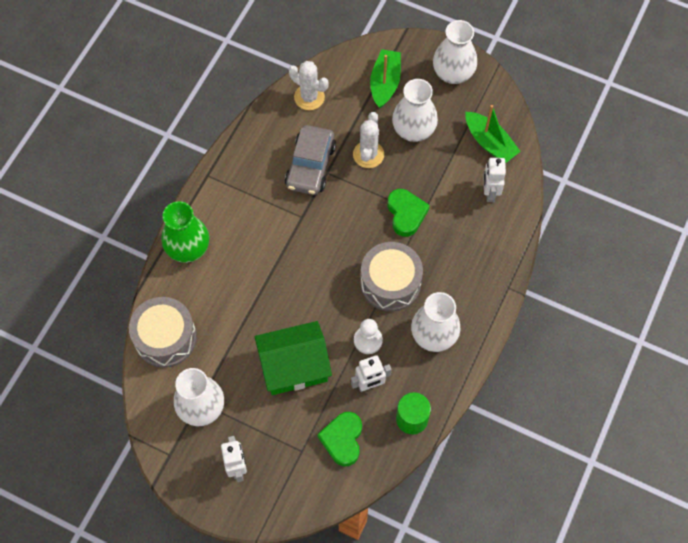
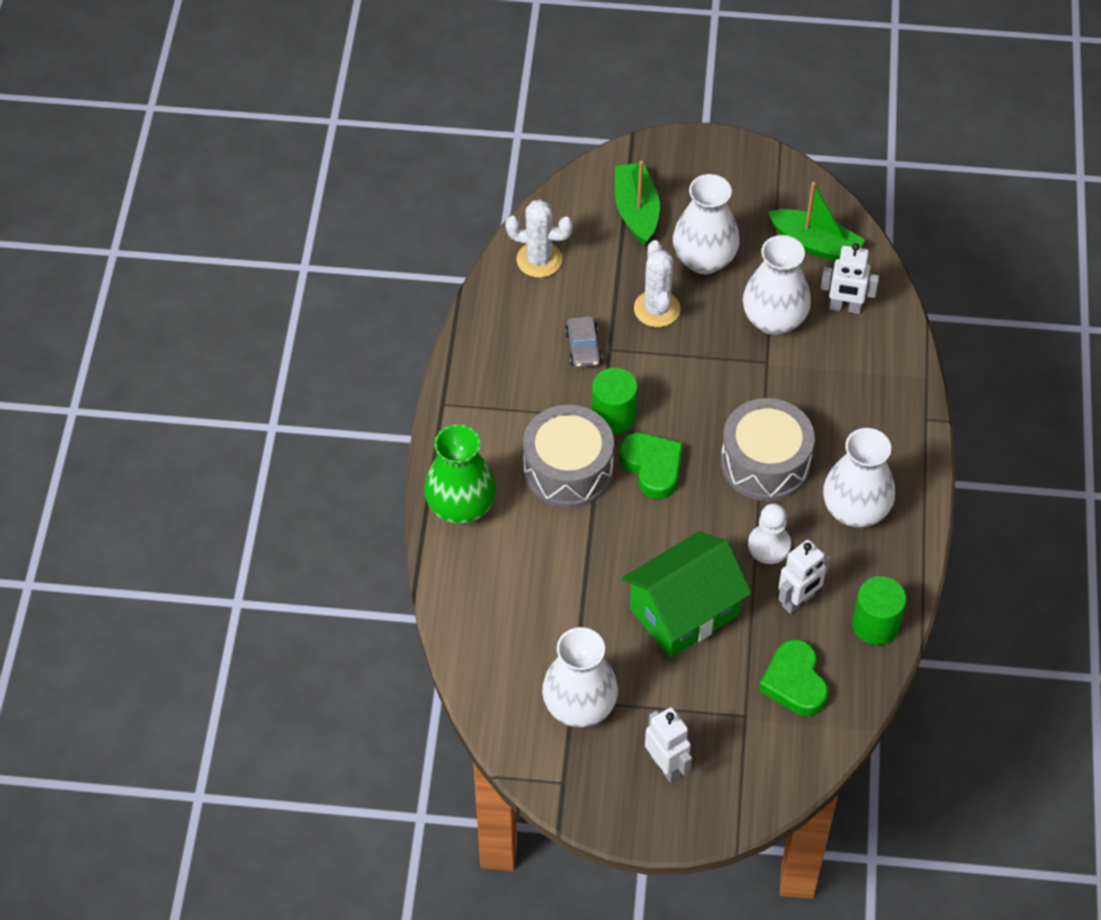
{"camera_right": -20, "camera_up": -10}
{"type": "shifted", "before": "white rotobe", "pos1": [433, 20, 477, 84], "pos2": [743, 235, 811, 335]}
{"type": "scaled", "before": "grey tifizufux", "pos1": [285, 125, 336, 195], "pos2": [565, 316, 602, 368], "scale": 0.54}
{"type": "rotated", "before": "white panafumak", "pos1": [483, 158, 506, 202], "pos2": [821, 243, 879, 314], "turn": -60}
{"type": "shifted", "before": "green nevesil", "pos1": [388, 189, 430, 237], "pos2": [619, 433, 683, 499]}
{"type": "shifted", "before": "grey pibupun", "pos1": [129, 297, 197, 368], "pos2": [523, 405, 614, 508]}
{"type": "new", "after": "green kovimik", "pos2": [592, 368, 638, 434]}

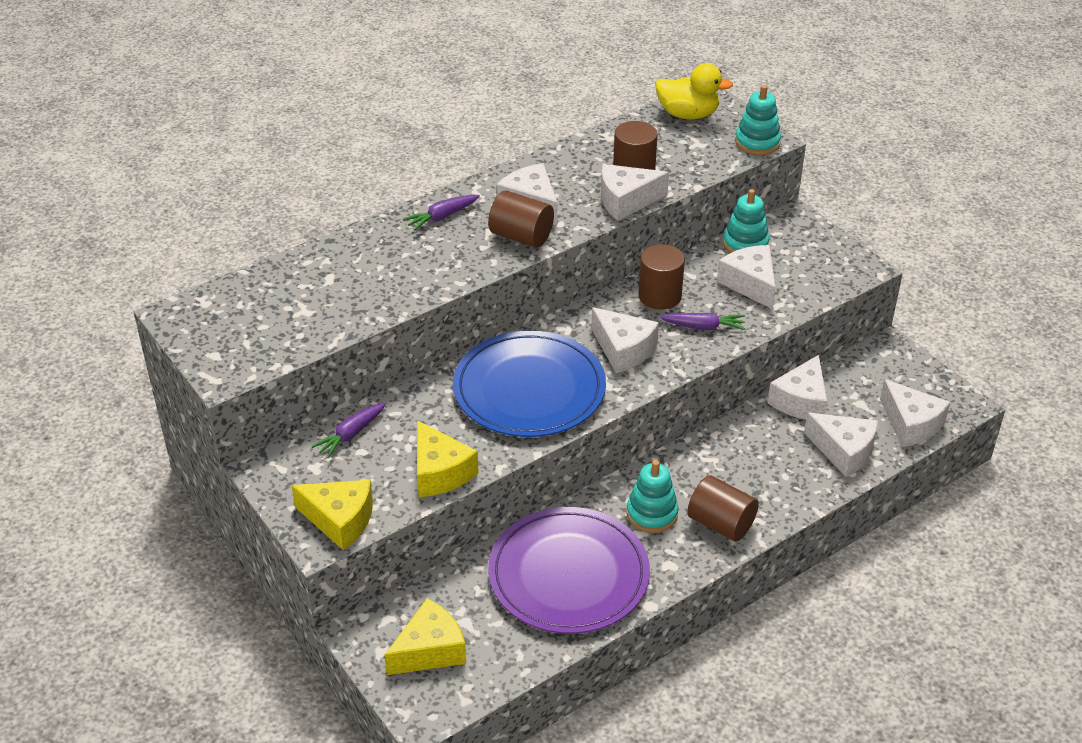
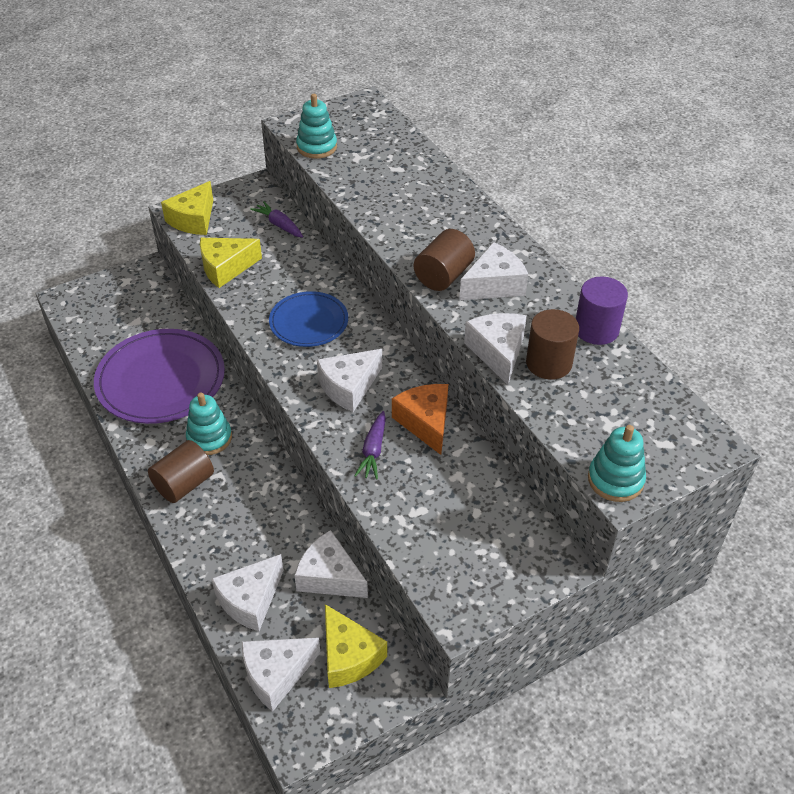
{"camera_right": 95, "camera_up": 5}
{"type": "gone", "before": "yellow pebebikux", "pos1": [655, 63, 733, 119]}
{"type": "shifted", "before": "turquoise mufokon", "pos1": [723, 189, 769, 253], "pos2": [296, 94, 337, 159]}
{"type": "gone", "before": "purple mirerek", "pos1": [403, 195, 480, 231]}
{"type": "swapped", "before": "brown kovimik", "after": "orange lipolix", "pos1": [638, 244, 685, 310], "pos2": [392, 384, 448, 455]}
{"type": "gone", "before": "white lipolix", "pos1": [717, 245, 776, 309]}
{"type": "scaled", "before": "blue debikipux", "pos1": [453, 331, 606, 437], "pos2": [269, 291, 348, 347], "scale": 0.6}
{"type": "shifted", "before": "yellow lipolix", "pos1": [384, 598, 466, 675], "pos2": [325, 604, 387, 688]}
{"type": "new", "after": "purple kovimik", "pos2": [576, 276, 628, 345]}

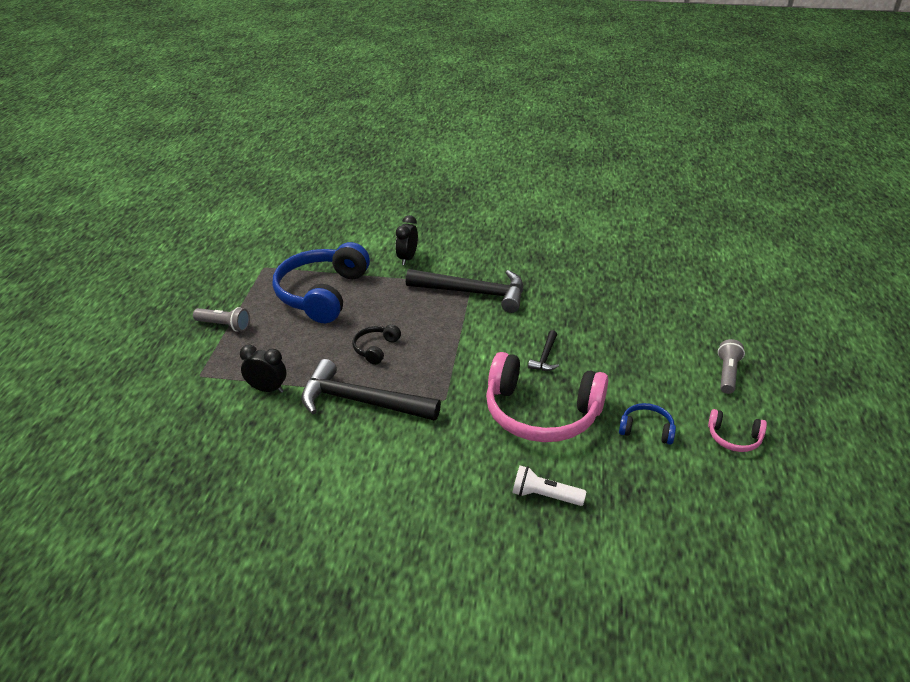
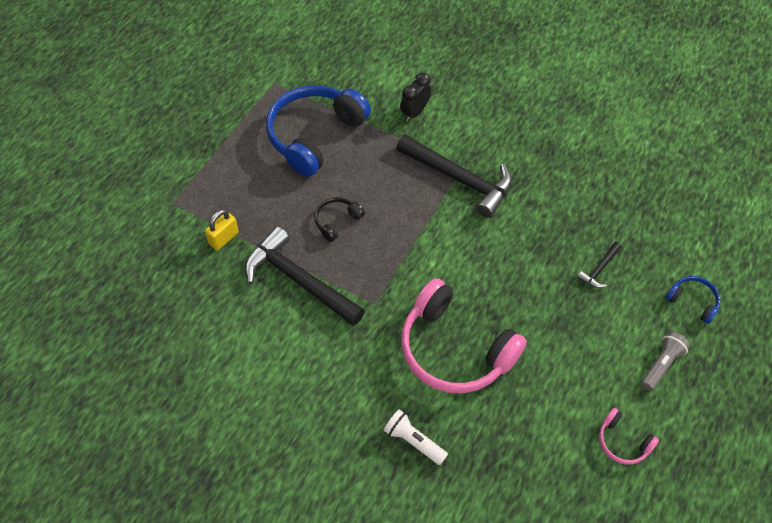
{"camera_right": 20, "camera_up": 20}
{"type": "gone", "before": "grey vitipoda", "pos1": [193, 307, 250, 332]}
{"type": "shifted", "before": "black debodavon", "pos1": [528, 330, 559, 371], "pos2": [577, 242, 622, 288]}
{"type": "swapped", "before": "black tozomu", "after": "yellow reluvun", "pos1": [240, 344, 286, 393], "pos2": [205, 209, 239, 251]}
{"type": "shifted", "before": "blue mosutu", "pos1": [619, 403, 676, 445], "pos2": [666, 276, 720, 324]}

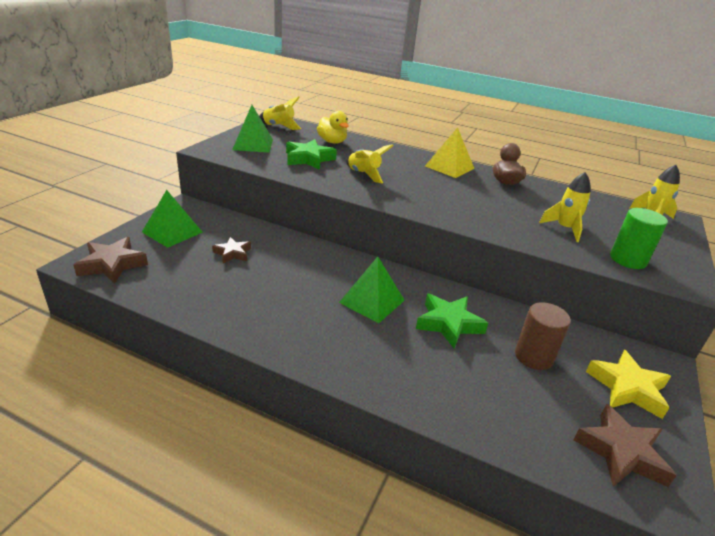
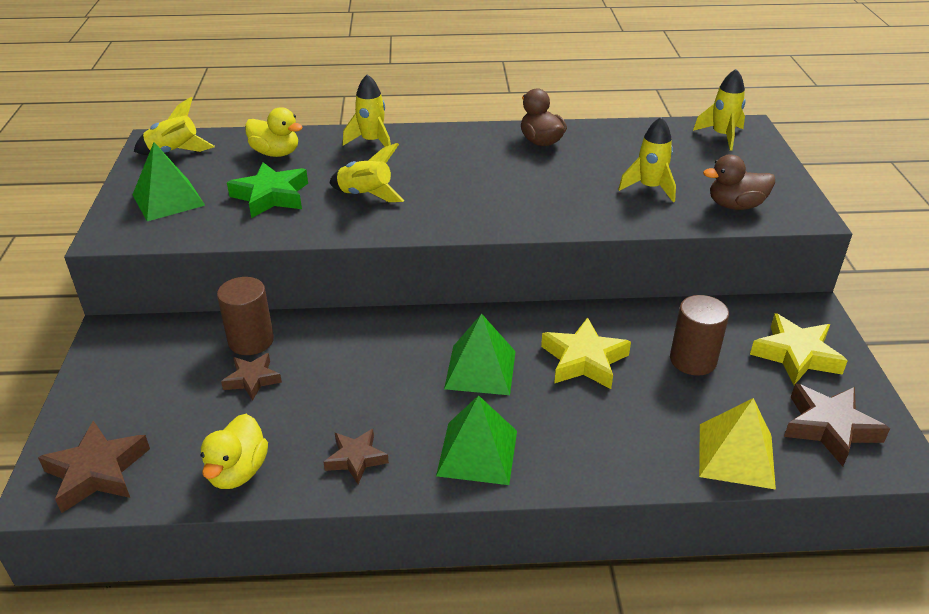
{"camera_right": -25, "camera_up": 5}
{"type": "shifted", "before": "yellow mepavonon", "pos1": [425, 127, 474, 178], "pos2": [699, 398, 776, 490]}
{"type": "shifted", "before": "green mepavonon", "pos1": [142, 190, 203, 248], "pos2": [436, 395, 517, 485]}
{"type": "swapped", "before": "green kovimik", "after": "brown pebebikux", "pos1": [610, 208, 668, 269], "pos2": [703, 155, 775, 210]}
{"type": "repainted", "before": "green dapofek", "after": "yellow dapofek", "pos1": [416, 294, 488, 348], "pos2": [541, 317, 631, 389]}
{"type": "new", "after": "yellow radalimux", "pos2": [343, 74, 391, 147]}
{"type": "new", "after": "brown kovimik", "pos2": [217, 277, 274, 355]}
{"type": "new", "after": "yellow pebebikux", "pos2": [201, 414, 268, 489]}
{"type": "new", "after": "brown dapofek", "pos2": [324, 429, 389, 484]}

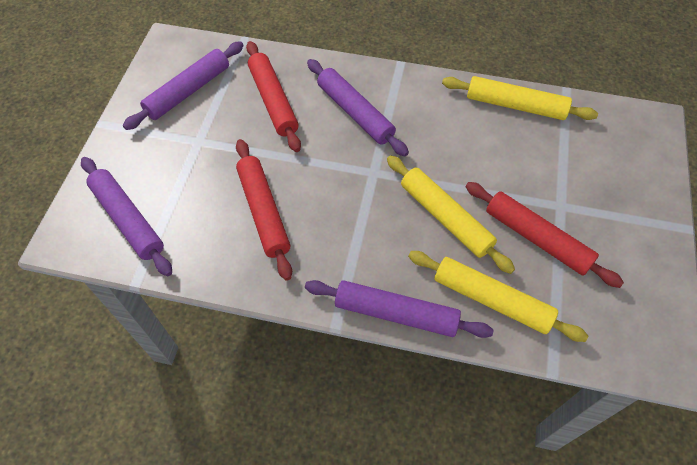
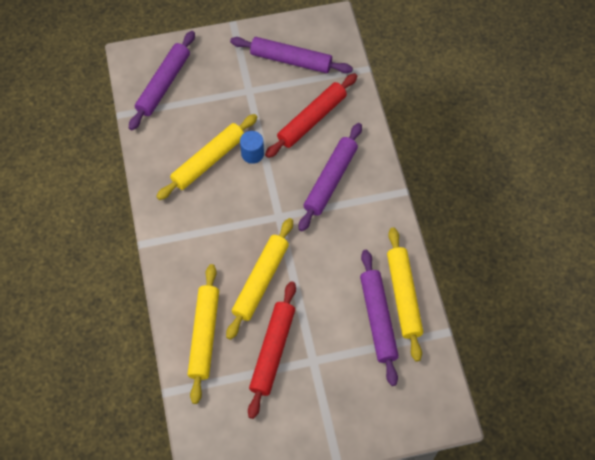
{"camera_right": 65, "camera_up": 5}
{"type": "repainted", "before": "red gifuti", "after": "yellow gifuti", "pos1": [236, 139, 292, 281], "pos2": [156, 114, 258, 200]}
{"type": "shifted", "before": "purple gifuti", "pos1": [305, 280, 494, 338], "pos2": [360, 250, 399, 386]}
{"type": "new", "after": "blue kovimik", "pos2": [240, 131, 264, 164]}

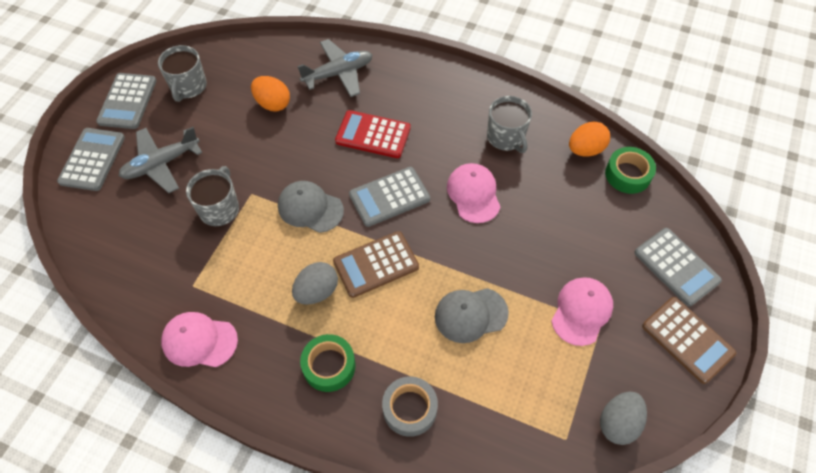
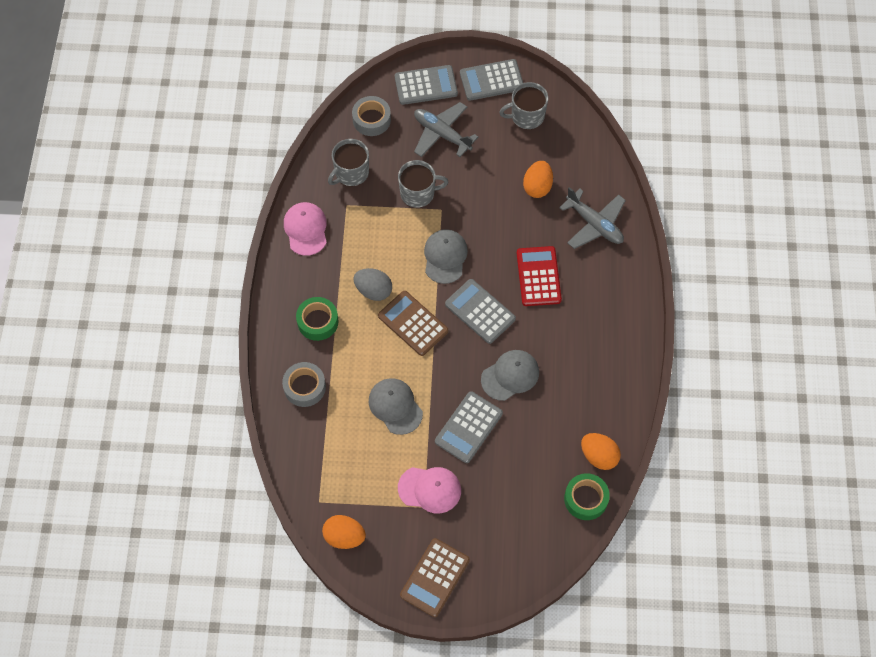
{"camera_right": 70, "camera_up": 5}
{"type": "shifted", "before": "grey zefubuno", "pos1": [487, 96, 532, 153], "pos2": [328, 139, 369, 186]}
{"type": "repainted", "before": "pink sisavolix", "after": "grey sisavolix", "pos1": [447, 163, 500, 223], "pos2": [481, 350, 539, 401]}
{"type": "shifted", "before": "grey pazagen", "pos1": [634, 228, 722, 306], "pos2": [435, 391, 503, 463]}
{"type": "repainted", "before": "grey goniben", "after": "orange goniben", "pos1": [600, 392, 647, 445], "pos2": [322, 515, 366, 549]}
{"type": "new", "after": "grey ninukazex", "pos2": [352, 96, 391, 136]}

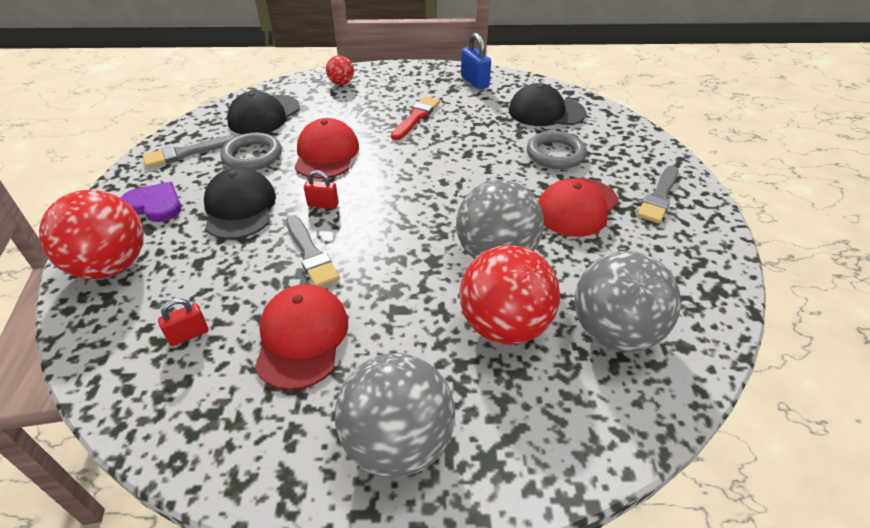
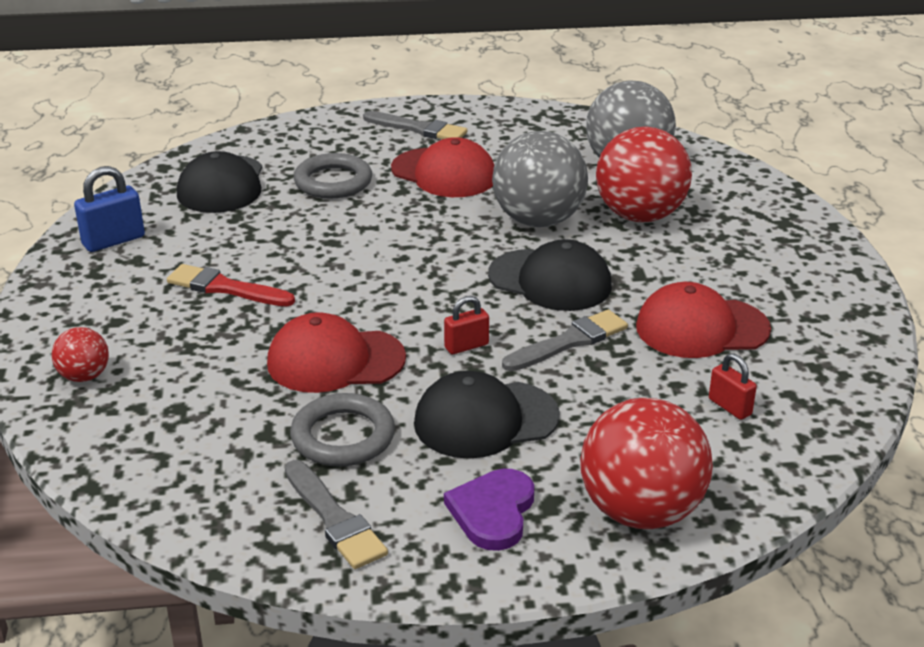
{"camera_right": -95, "camera_up": -10}
{"type": "shifted", "before": "black sisavolix", "pos1": [227, 91, 300, 134], "pos2": [488, 239, 612, 311]}
{"type": "rotated", "before": "red reluvun", "pos1": [304, 170, 339, 209], "pos2": [444, 296, 489, 354], "turn": 60}
{"type": "gone", "before": "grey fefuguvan", "pos1": [335, 353, 455, 478]}

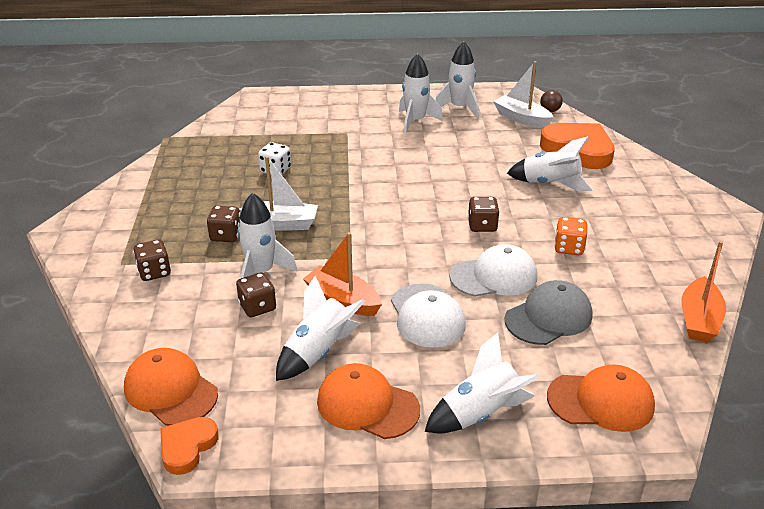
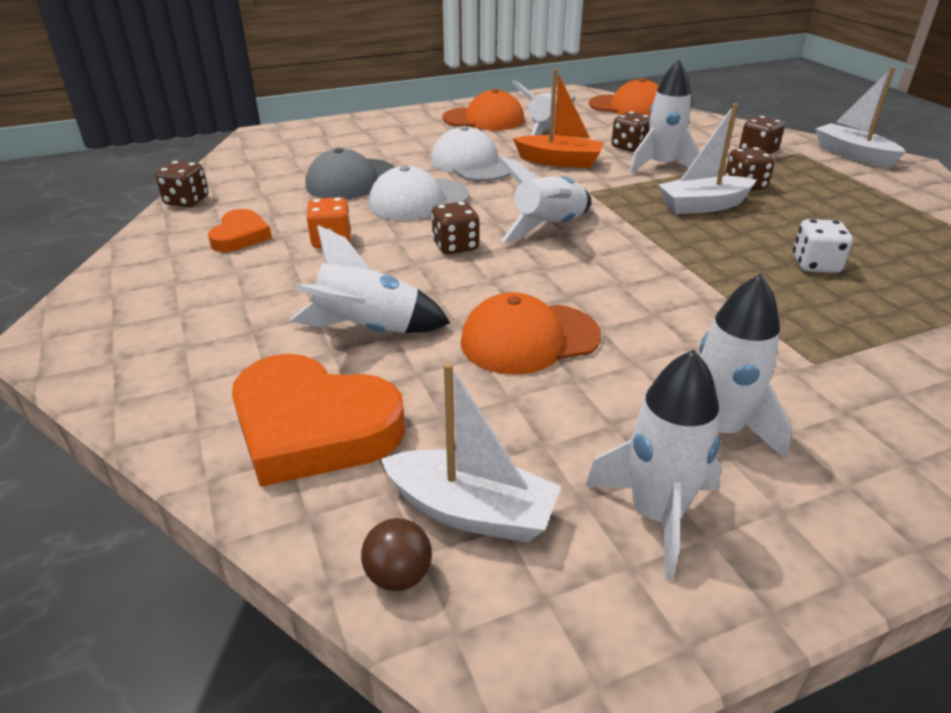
{"camera_right": 160, "camera_up": 0}
{"type": "swapped", "before": "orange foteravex", "after": "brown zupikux", "pos1": [681, 241, 726, 343], "pos2": [156, 161, 209, 207]}
{"type": "shifted", "before": "white radalimux", "pos1": [425, 332, 539, 433], "pos2": [497, 156, 591, 242]}
{"type": "shifted", "before": "orange sisavolix", "pos1": [547, 364, 655, 432], "pos2": [460, 292, 601, 375]}
{"type": "shifted", "before": "orange nevesil", "pos1": [160, 417, 219, 475], "pos2": [208, 209, 272, 252]}
{"type": "new", "after": "white foteravex", "pos2": [815, 67, 906, 168]}

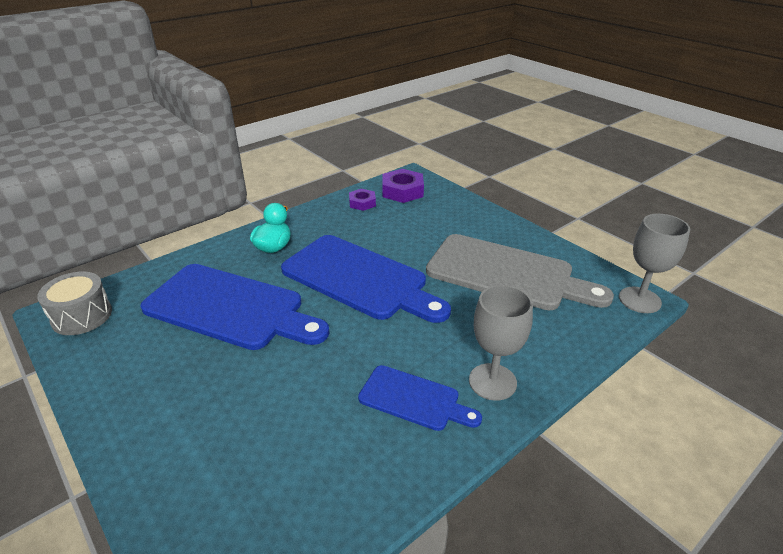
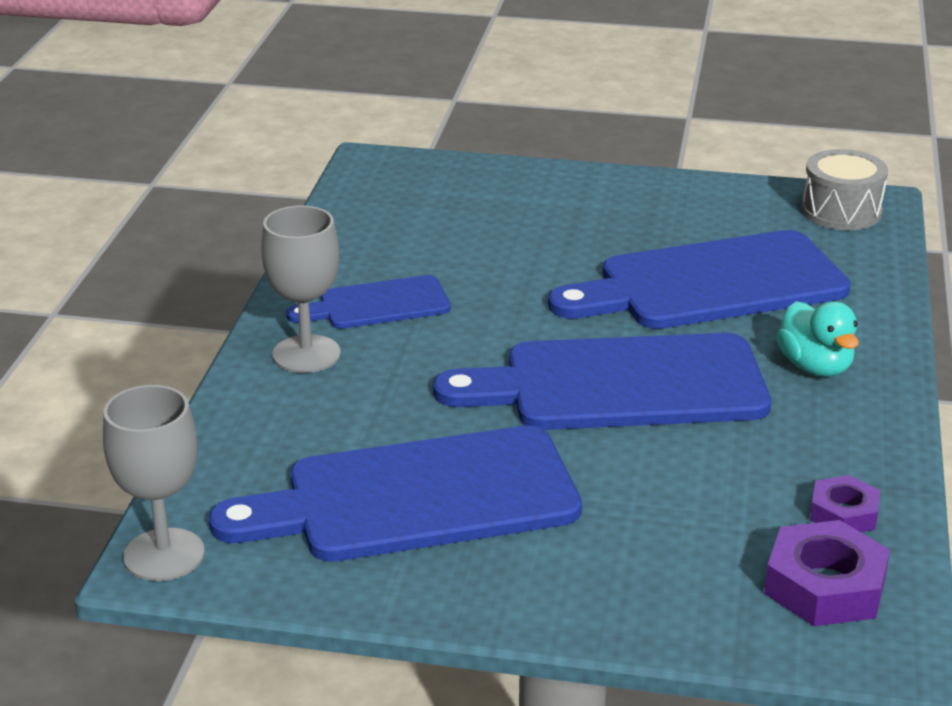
{"camera_right": 140, "camera_up": -5}
{"type": "repainted", "before": "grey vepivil", "after": "blue vepivil", "pos1": [426, 234, 614, 310], "pos2": [209, 426, 582, 562]}

